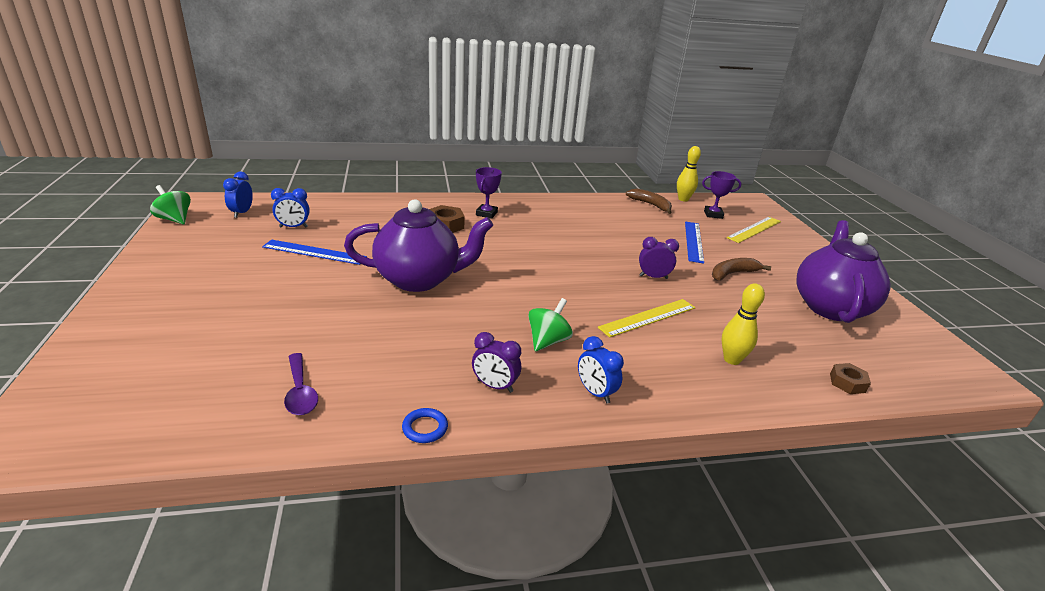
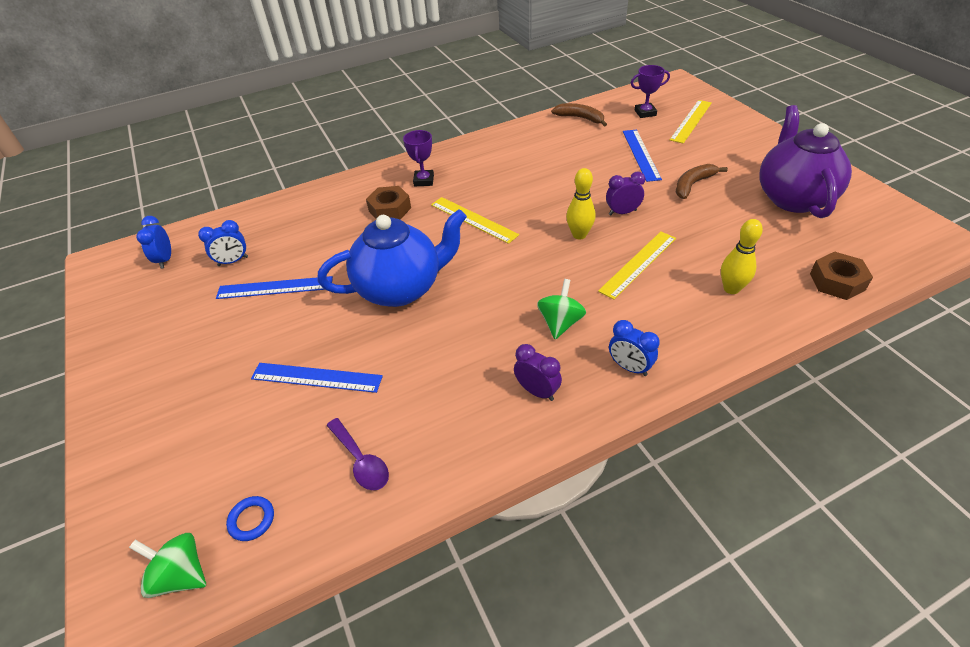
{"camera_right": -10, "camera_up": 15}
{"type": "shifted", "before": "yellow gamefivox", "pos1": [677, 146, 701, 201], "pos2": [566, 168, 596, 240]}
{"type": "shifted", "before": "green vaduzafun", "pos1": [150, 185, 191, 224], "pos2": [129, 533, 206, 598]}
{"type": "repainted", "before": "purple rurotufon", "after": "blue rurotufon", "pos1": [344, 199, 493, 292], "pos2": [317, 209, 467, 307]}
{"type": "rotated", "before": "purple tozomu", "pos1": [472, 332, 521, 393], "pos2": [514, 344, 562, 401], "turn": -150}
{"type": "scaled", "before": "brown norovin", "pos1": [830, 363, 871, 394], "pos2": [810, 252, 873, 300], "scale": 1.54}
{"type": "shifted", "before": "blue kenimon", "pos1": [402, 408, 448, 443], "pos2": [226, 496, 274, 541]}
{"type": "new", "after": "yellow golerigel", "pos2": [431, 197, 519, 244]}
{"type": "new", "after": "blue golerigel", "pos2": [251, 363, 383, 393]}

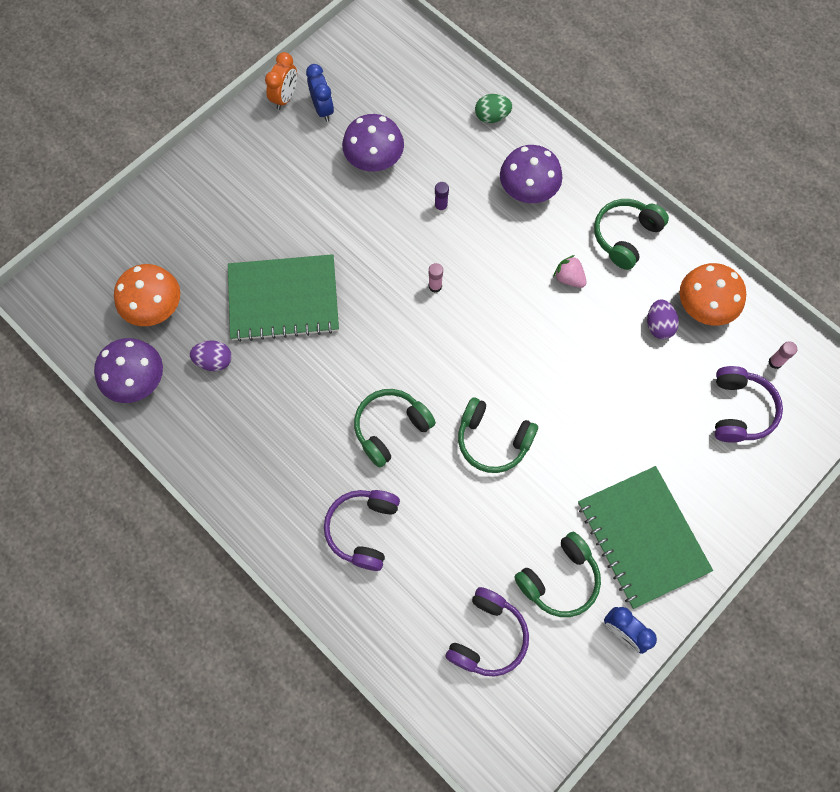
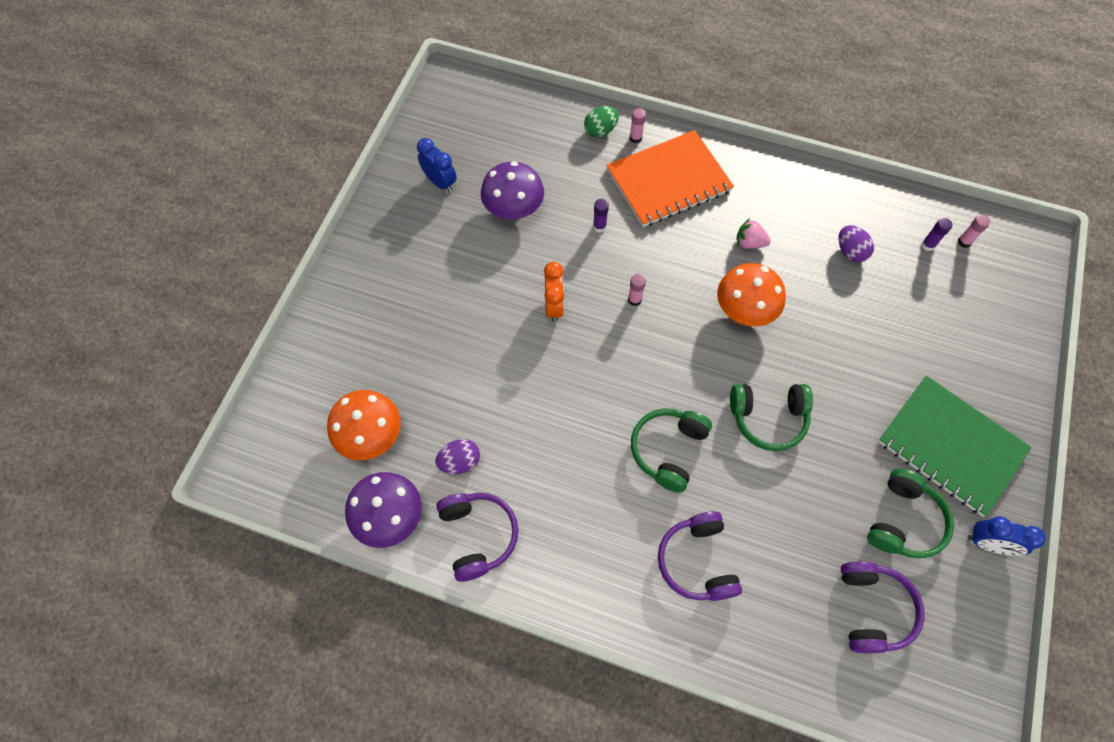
{"camera_right": -25, "camera_up": -5}
{"type": "shifted", "before": "orange tozomu", "pos1": [265, 52, 297, 110], "pos2": [544, 262, 564, 322]}
{"type": "swapped", "before": "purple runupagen", "after": "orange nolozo", "pos1": [500, 145, 562, 203], "pos2": [606, 130, 734, 227]}
{"type": "gone", "before": "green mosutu", "pos1": [594, 199, 669, 270]}
{"type": "gone", "before": "green nolozo", "pos1": [228, 254, 339, 342]}
{"type": "shifted", "before": "orange runupagen", "pos1": [679, 263, 746, 326], "pos2": [717, 263, 786, 326]}
{"type": "shifted", "before": "purple mosutu", "pos1": [715, 366, 783, 443], "pos2": [436, 493, 518, 582]}
{"type": "new", "after": "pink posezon", "pos2": [629, 108, 646, 143]}
{"type": "new", "after": "purple posezon", "pos2": [921, 218, 953, 251]}

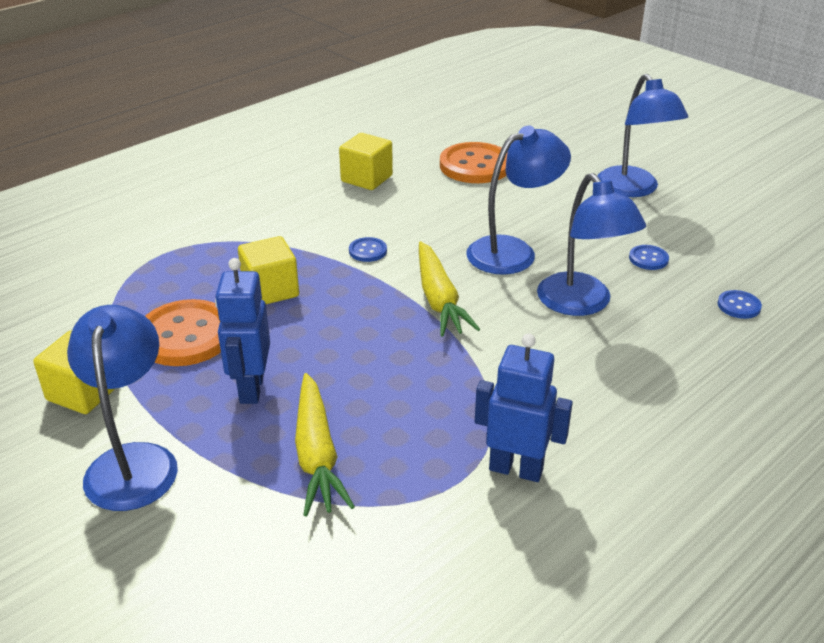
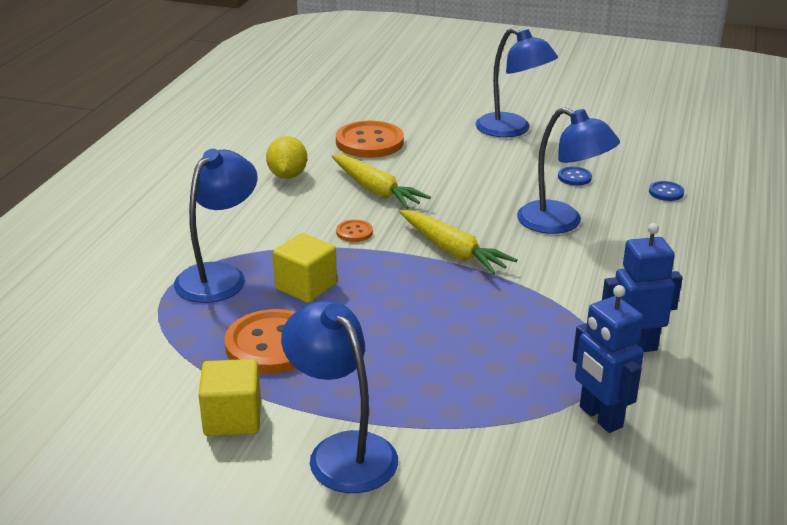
{"camera_right": -30, "camera_up": -5}
{"type": "shifted", "before": "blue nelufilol", "pos1": [466, 126, 571, 275], "pos2": [174, 149, 258, 303]}
{"type": "swapped", "before": "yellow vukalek", "after": "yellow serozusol", "pos1": [339, 133, 393, 190], "pos2": [266, 136, 307, 179]}
{"type": "repainted", "before": "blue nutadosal", "after": "orange nutadosal", "pos1": [349, 237, 387, 262], "pos2": [336, 220, 373, 242]}
{"type": "shifted", "before": "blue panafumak", "pos1": [215, 258, 270, 404], "pos2": [572, 285, 644, 433]}
{"type": "shifted", "before": "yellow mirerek", "pos1": [295, 373, 355, 517], "pos2": [332, 155, 431, 209]}

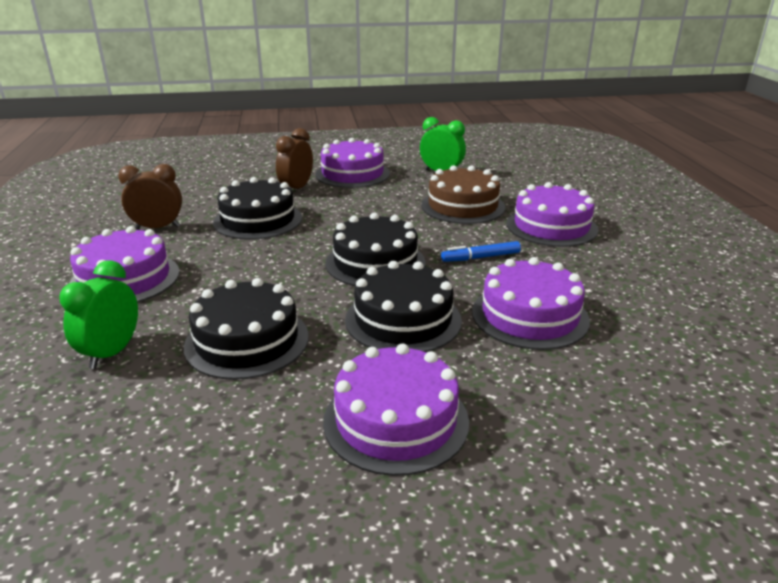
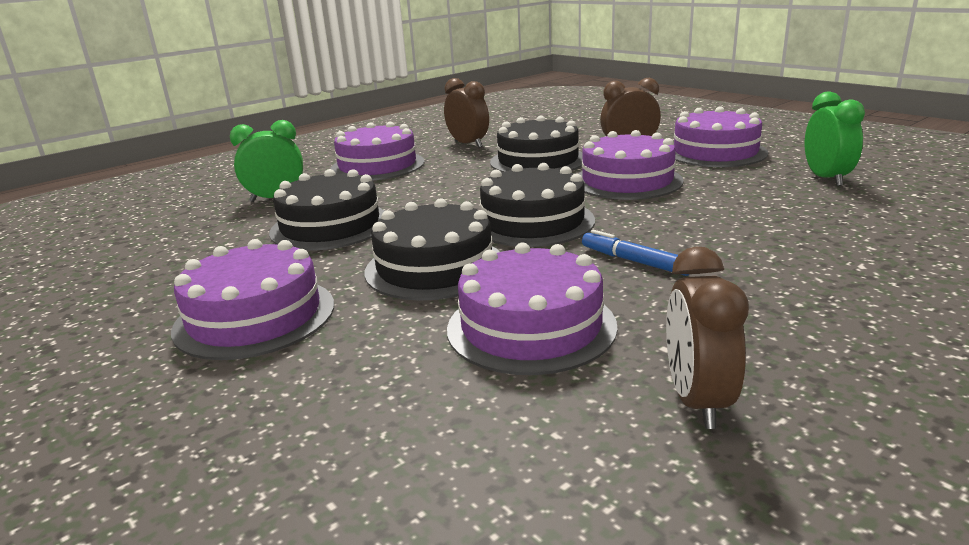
{"camera_right": 60, "camera_up": -5}
{"type": "gone", "before": "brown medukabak", "pos1": [421, 165, 505, 224]}
{"type": "shifted", "before": "purple medukabak", "pos1": [506, 182, 598, 247], "pos2": [578, 130, 684, 200]}
{"type": "new", "after": "brown tozomu", "pos2": [666, 247, 749, 429]}

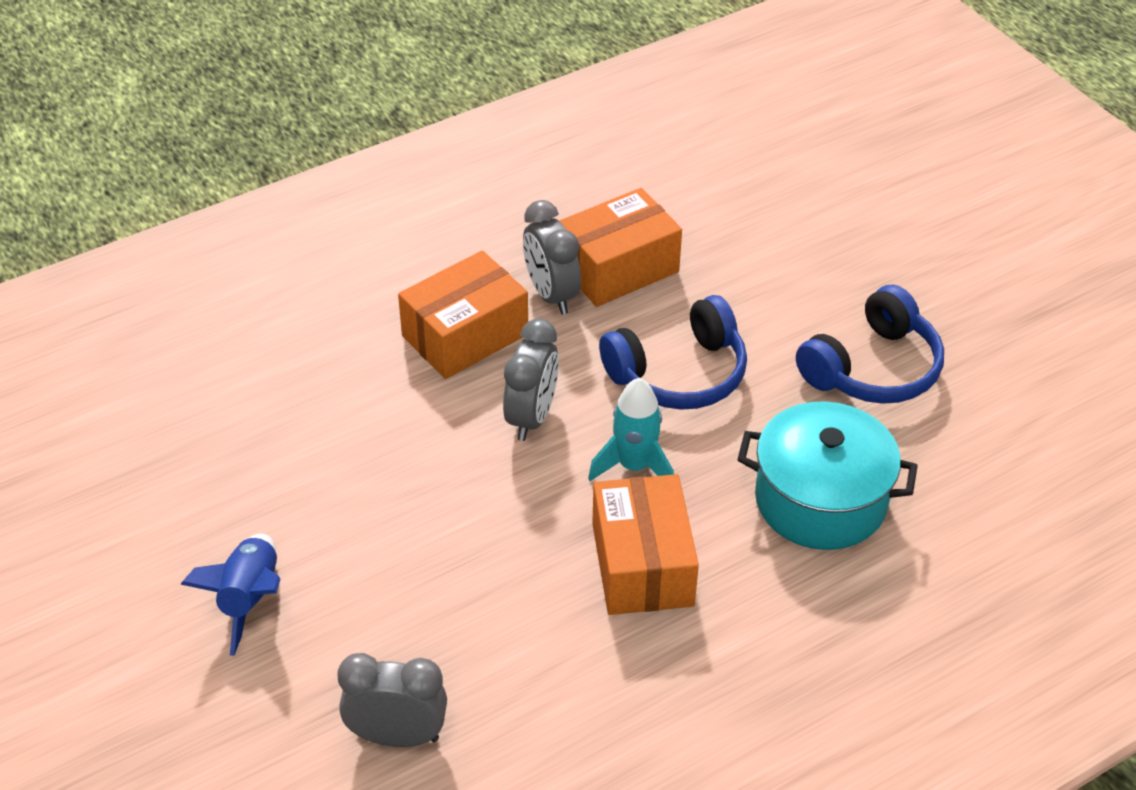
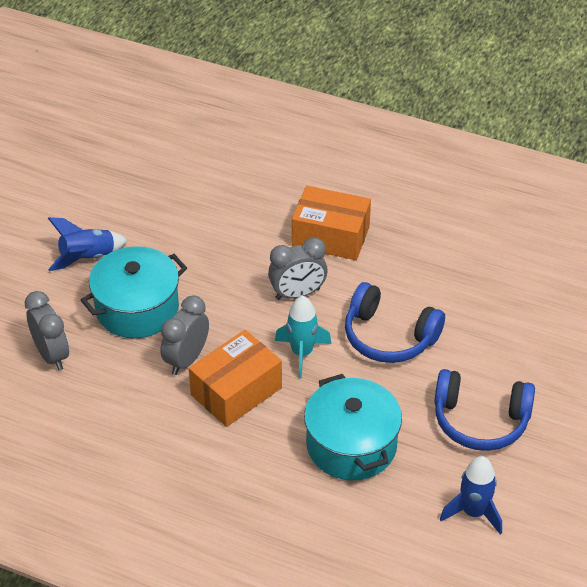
{"camera_right": 55, "camera_up": 0}
{"type": "gone", "before": "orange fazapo", "pos1": [559, 188, 682, 307]}
{"type": "shifted", "before": "grey tozomu", "pos1": [523, 200, 581, 314], "pos2": [160, 295, 209, 375]}
{"type": "new", "after": "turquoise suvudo", "pos2": [81, 246, 187, 338]}
{"type": "new", "after": "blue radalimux", "pos2": [440, 456, 502, 535]}

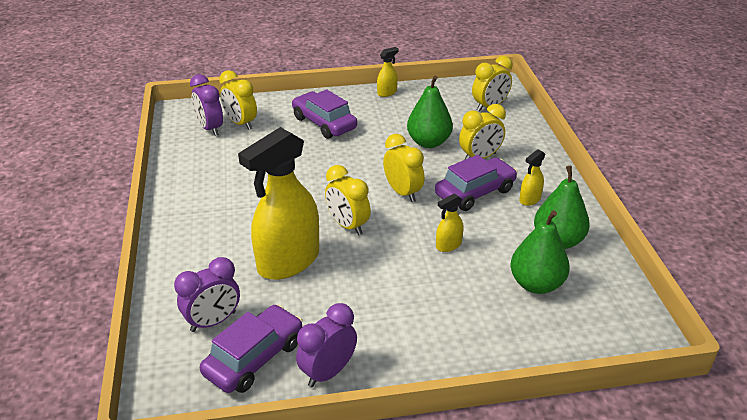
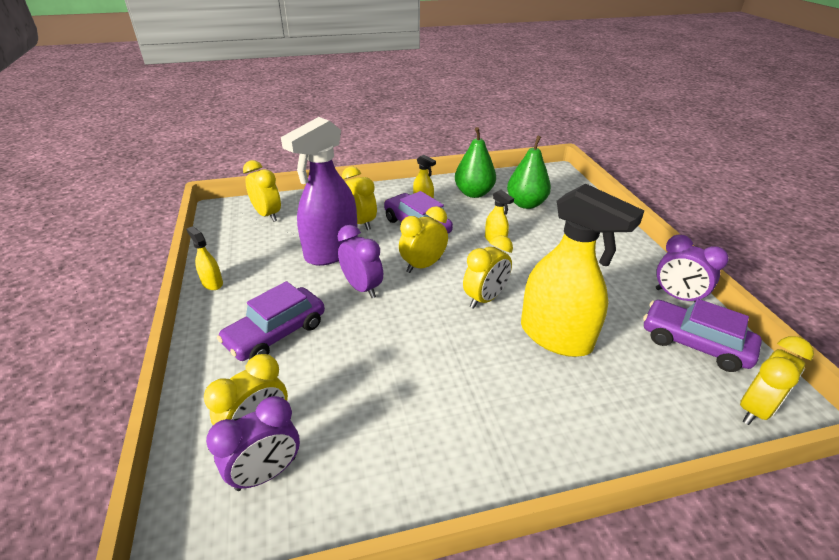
{"camera_right": -95, "camera_up": 0}
{"type": "swapped", "before": "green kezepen", "after": "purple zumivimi", "pos1": [407, 76, 453, 148], "pos2": [281, 117, 358, 266]}
{"type": "shifted", "before": "purple tozomu", "pos1": [174, 257, 240, 332], "pos2": [337, 225, 383, 298]}
{"type": "new", "after": "yellow tozomu", "pos2": [740, 336, 814, 425]}

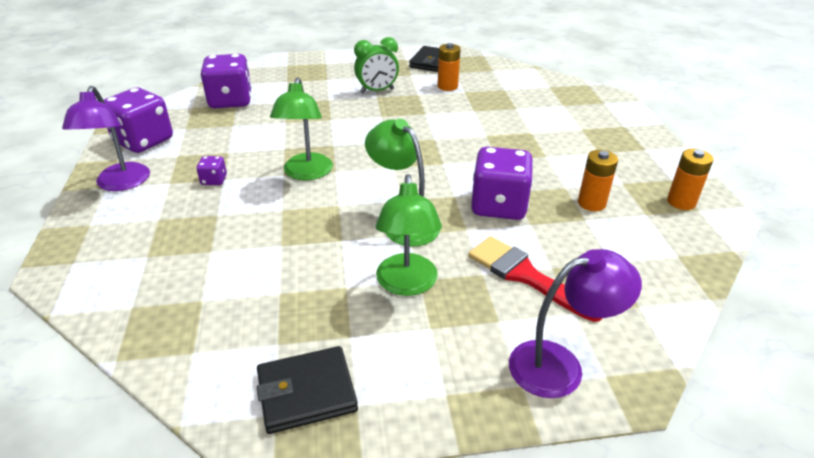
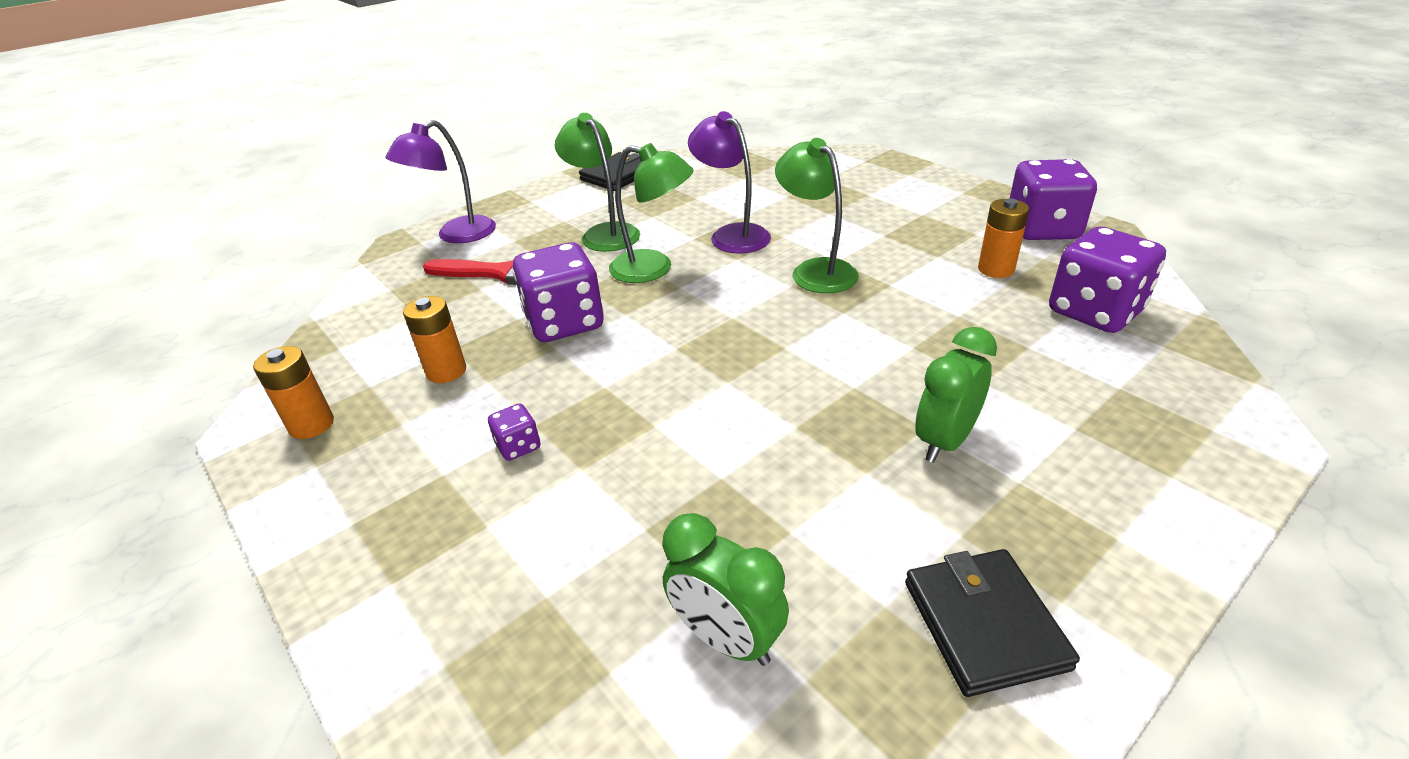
{"camera_right": 150, "camera_up": 0}
{"type": "shifted", "before": "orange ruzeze", "pos1": [437, 43, 461, 91], "pos2": [978, 198, 1029, 278]}
{"type": "shifted", "before": "purple nelufilol", "pos1": [62, 86, 150, 191], "pos2": [688, 111, 771, 254]}
{"type": "shifted", "before": "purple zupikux", "pos1": [197, 156, 227, 185], "pos2": [488, 403, 540, 461]}
{"type": "new", "after": "green tozomu", "pos2": [662, 513, 789, 666]}

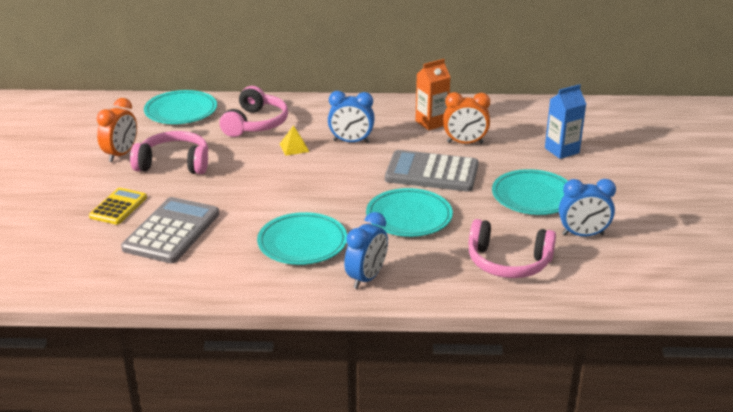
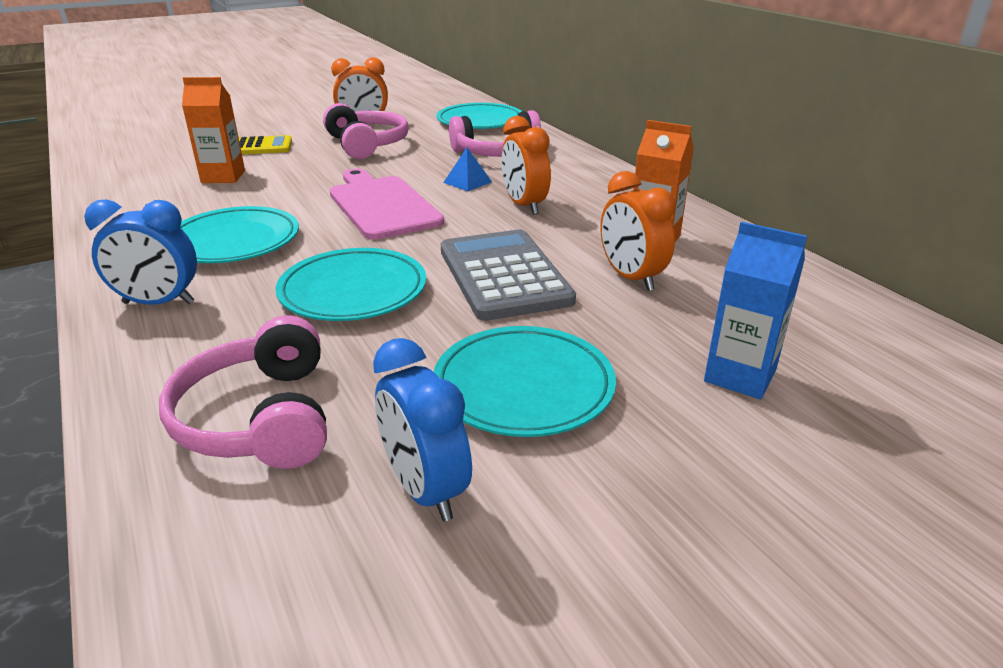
{"camera_right": 60, "camera_up": 0}
{"type": "repainted", "before": "blue tozomu", "after": "orange tozomu", "pos1": [328, 91, 375, 143], "pos2": [501, 116, 551, 215]}
{"type": "repainted", "before": "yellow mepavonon", "after": "blue mepavonon", "pos1": [280, 125, 309, 156], "pos2": [443, 147, 492, 191]}
{"type": "swapped", "before": "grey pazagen", "after": "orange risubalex", "pos1": [121, 197, 219, 263], "pos2": [182, 77, 245, 183]}
{"type": "new", "after": "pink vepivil", "pos2": [330, 168, 444, 240]}

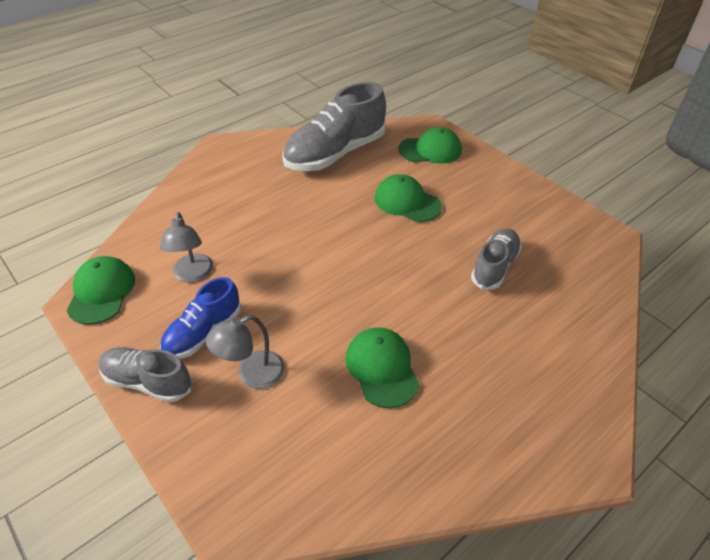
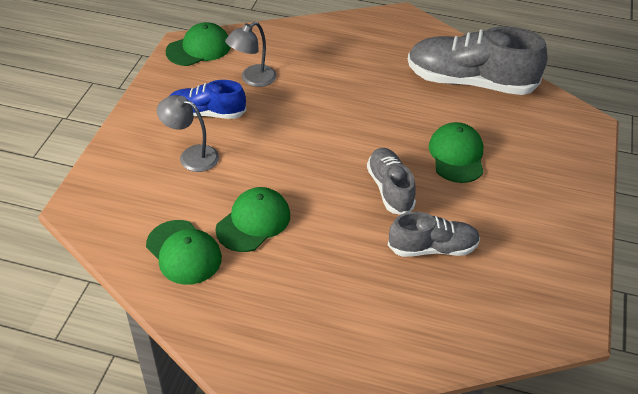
{"camera_right": 55, "camera_up": 0}
{"type": "shifted", "before": "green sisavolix", "pos1": [399, 127, 462, 164], "pos2": [146, 220, 222, 285]}
{"type": "shifted", "before": "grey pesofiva", "pos1": [99, 347, 192, 403], "pos2": [367, 148, 416, 215]}

